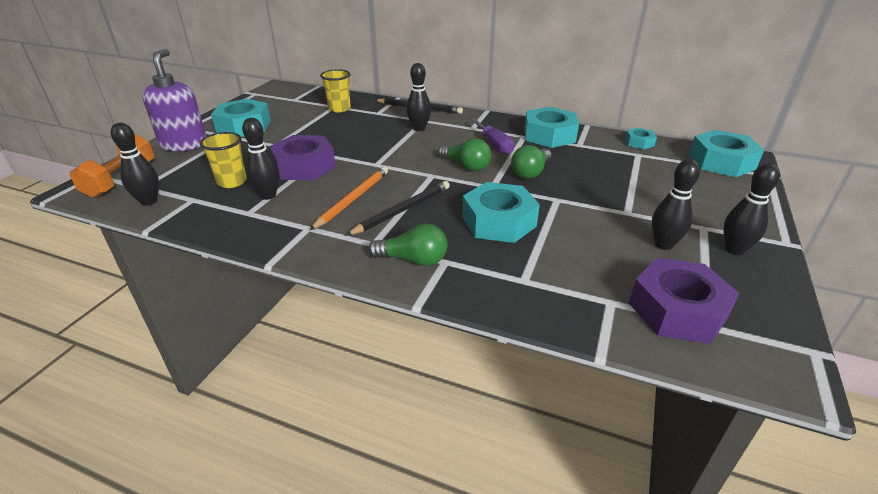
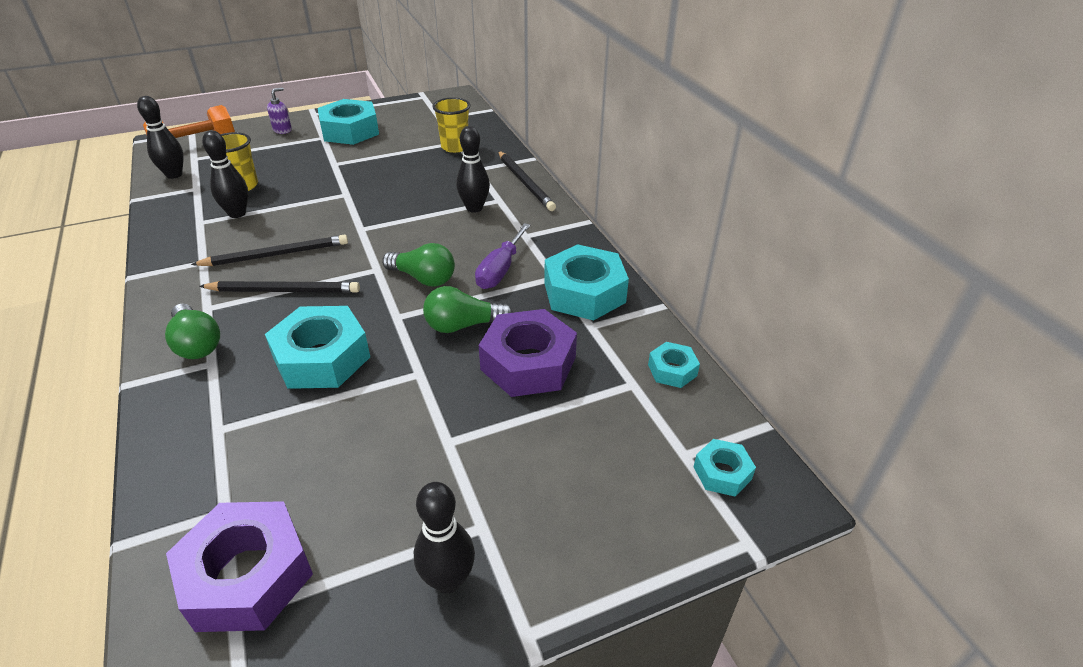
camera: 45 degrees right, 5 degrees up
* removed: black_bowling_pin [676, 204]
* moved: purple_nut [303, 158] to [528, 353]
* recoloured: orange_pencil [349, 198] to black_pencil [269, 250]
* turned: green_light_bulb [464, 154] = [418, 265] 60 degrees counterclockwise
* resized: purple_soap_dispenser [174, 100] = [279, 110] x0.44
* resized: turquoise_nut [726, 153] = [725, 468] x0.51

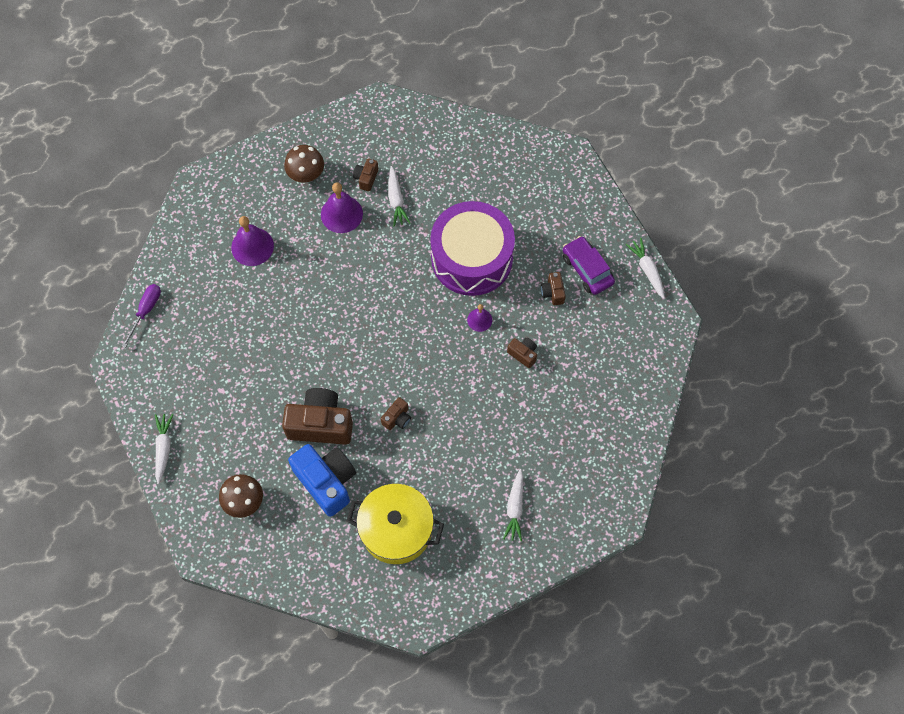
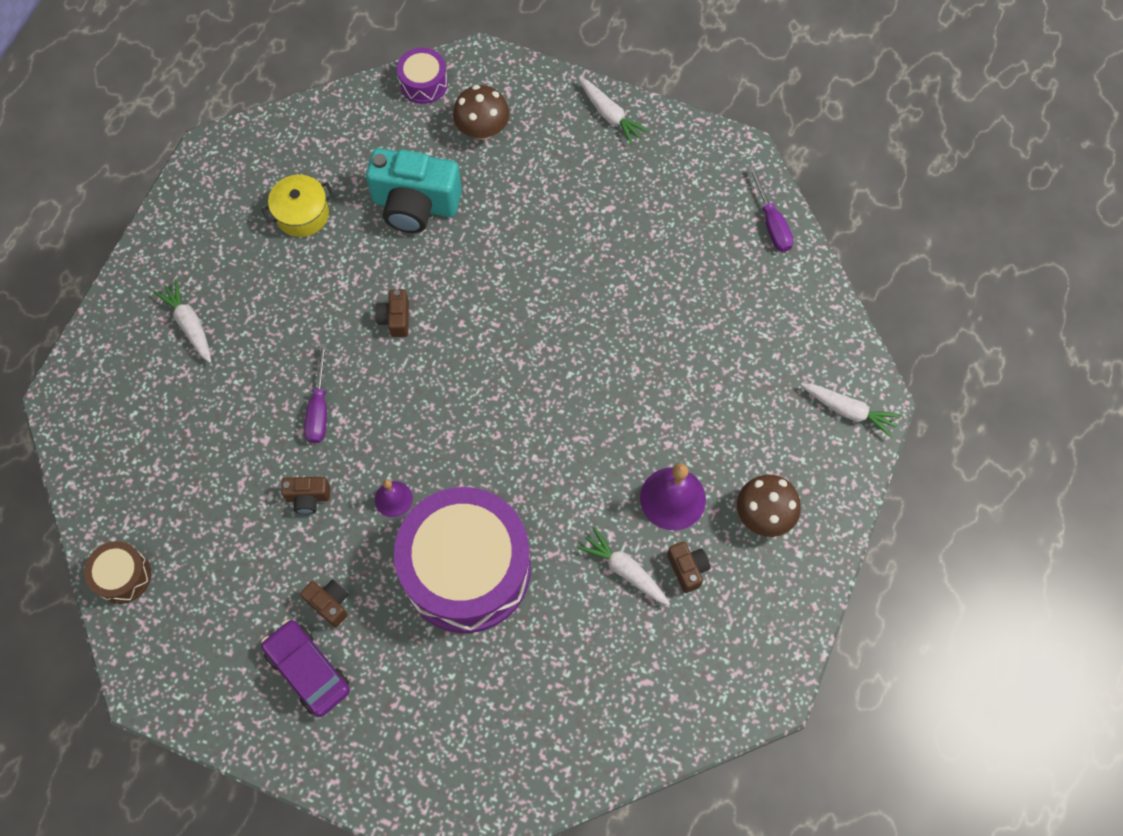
camera: 140 degrees right, 0 degrees up
* removed: purple_bell [252, 241]
* removed: brown_camera [317, 416]
* added: brown_drum [117, 572]
* added: purple_screwdriver [315, 393]
* added: purple_drum [422, 75]
* moved: white_carrot [645, 268] to [851, 410]
* recoloured: blue_camera [322, 480] to turquoise_camera [414, 190]
* turned: purple_car [589, 265] = [305, 668] 150 degrees counterclockwise
* resized: yellow_pot [395, 524] = [297, 206] x0.58

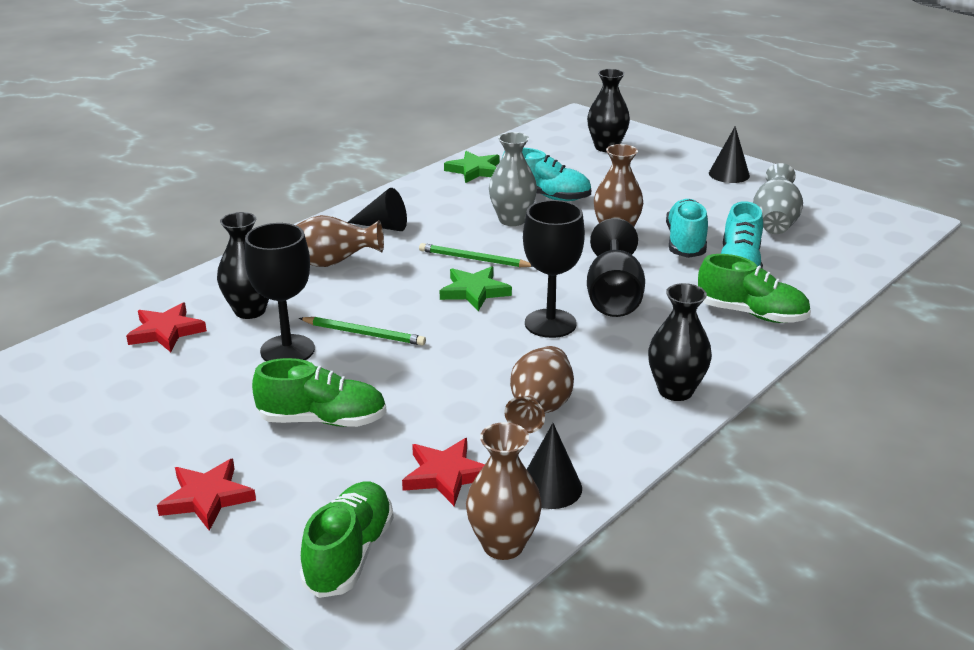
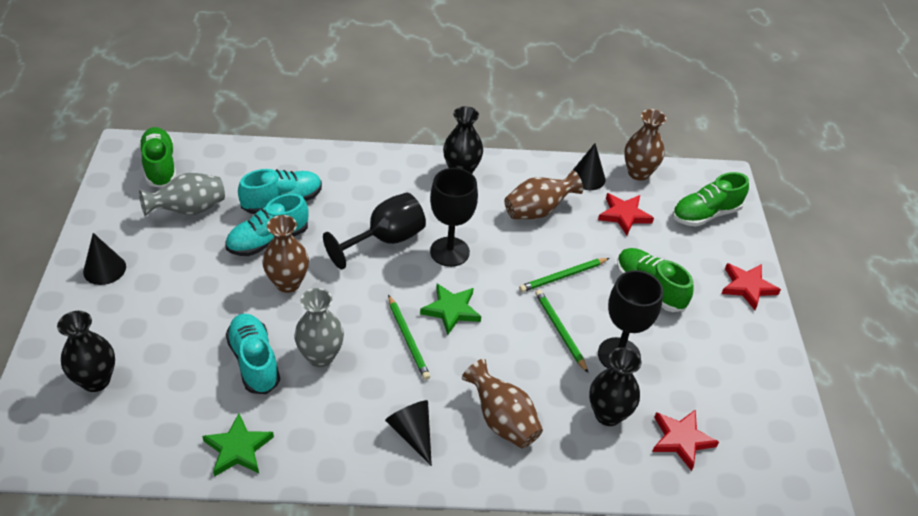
camera: 135 degrees left, 15 degrees up
* added: green_pencil [564, 275]
* moved: green_shoe [754, 288] to [158, 157]

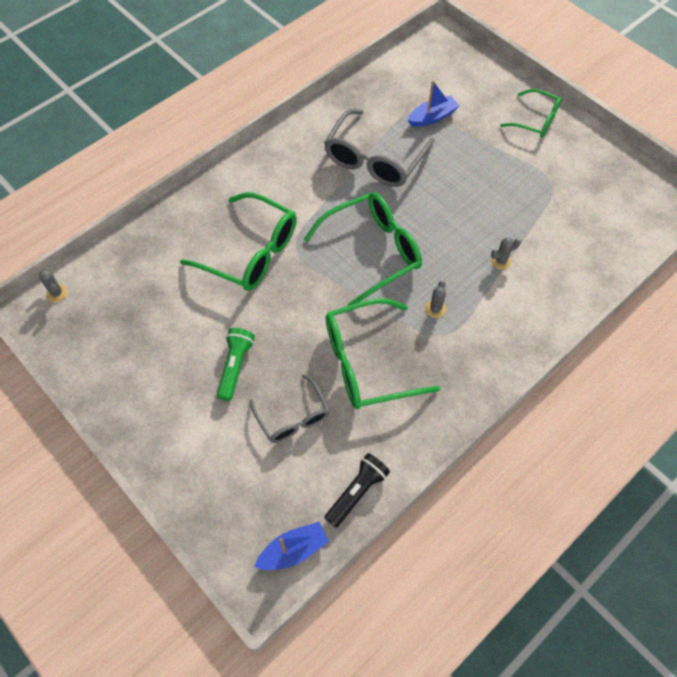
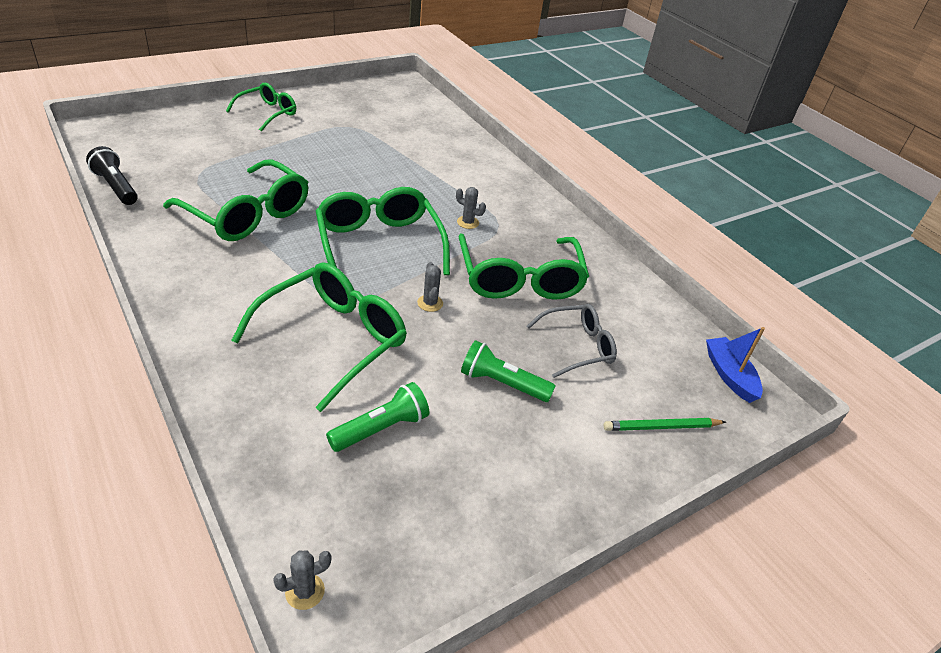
camera: 85 degrees left, 20 degrees down
* removed: blue_boat [434, 103]
* added: green_flashlight [377, 417]
* added: green_pencil [665, 424]
* moved: black_flashlight [357, 490] to [112, 175]
* moved: grey_cactus [506, 253] to [430, 287]
* recoloured: grey_glasses [379, 148] to green_glasses [235, 200]

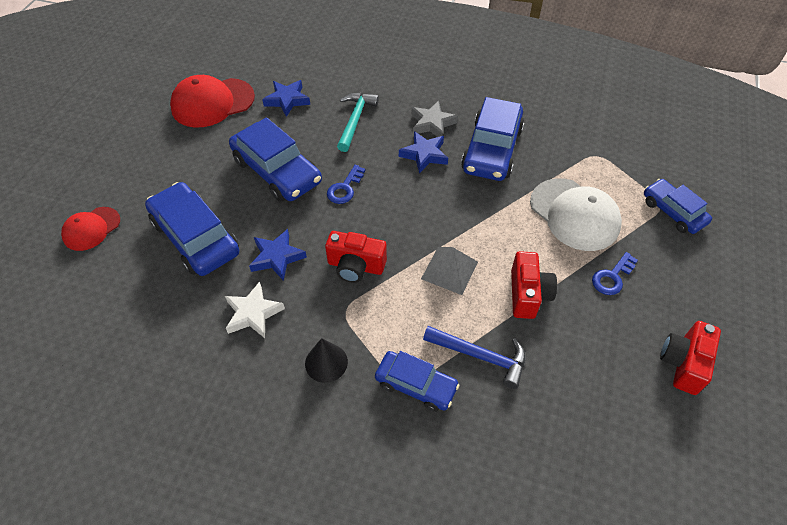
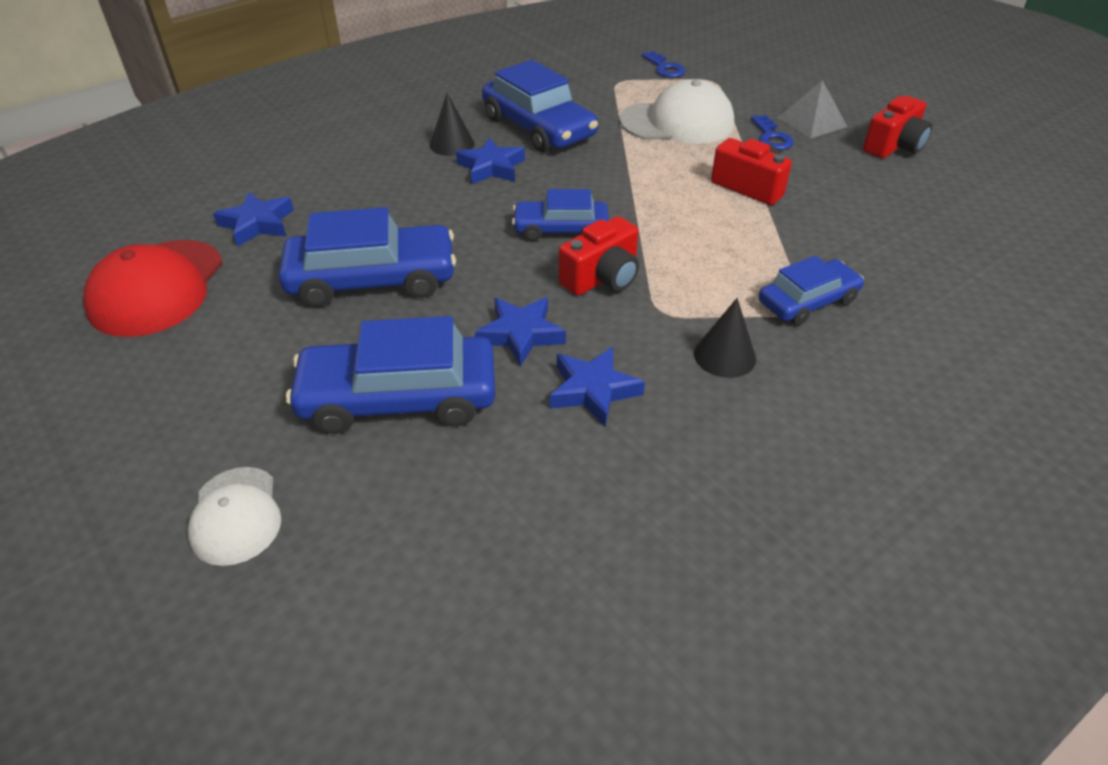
camera: 55 degrees left, 10 degrees down
* removed: turquoise_hammer [358, 122]
* removed: blue_hammer [474, 357]
* moved: blue_key [346, 184] to [663, 64]
* moved: grey_pyramid [449, 271] to [813, 109]
* moved: blue_car [678, 206] to [560, 215]
* replaced: grey_star [434, 119] to black_cone [452, 124]
* recoloured: red_cap [90, 229] to white_cap [234, 516]
* recoloured: white_star [255, 310] to blue_star [597, 386]
* turned: red_camera [690, 358] = [897, 127] 105 degrees counterclockwise

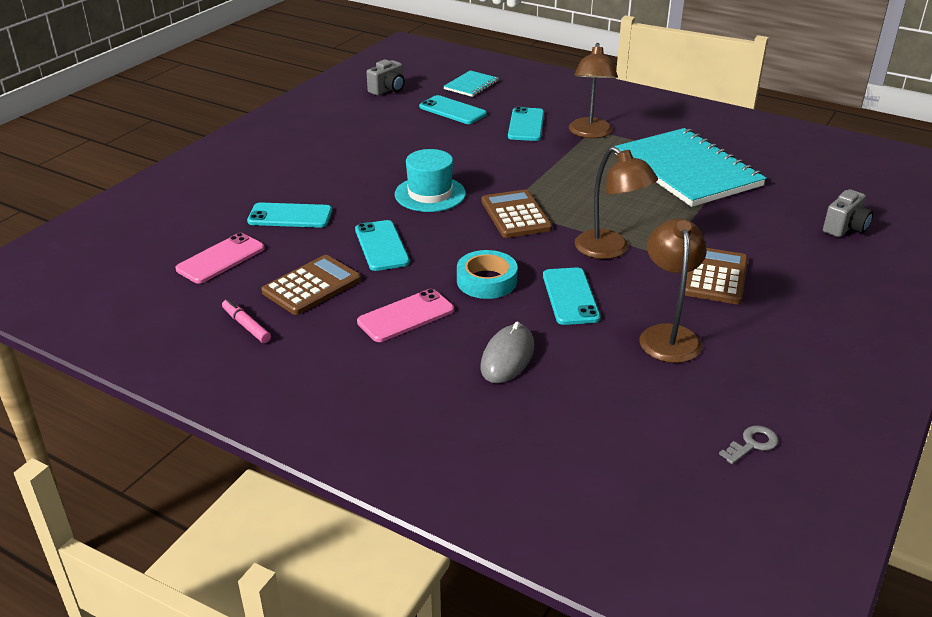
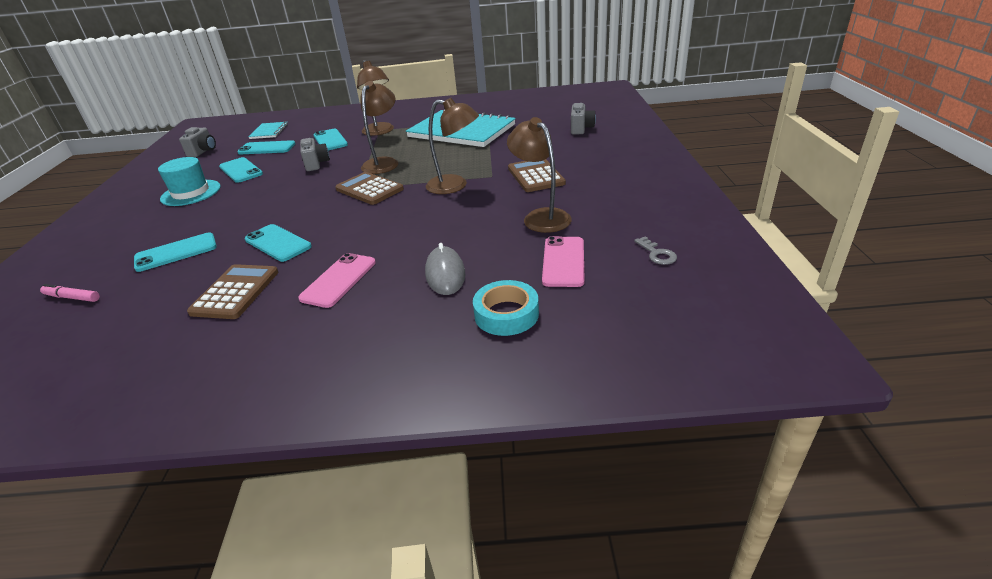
camera: 30 degrees left, 0 degrees up
* added: grey_camera [315, 154]
* added: brown_lamp [379, 127]
* moved: pink_phone [220, 258] to [563, 261]
* moved: pink_marker [246, 321] to [70, 293]
* moved: turquoise_hat [430, 180] to [189, 181]
* moved: turquoise_tape [487, 274] to [506, 308]
* moved: turquoise_phone [571, 296] to [241, 170]
* turned: grey_key [748, 445] = [655, 250] 135 degrees clockwise

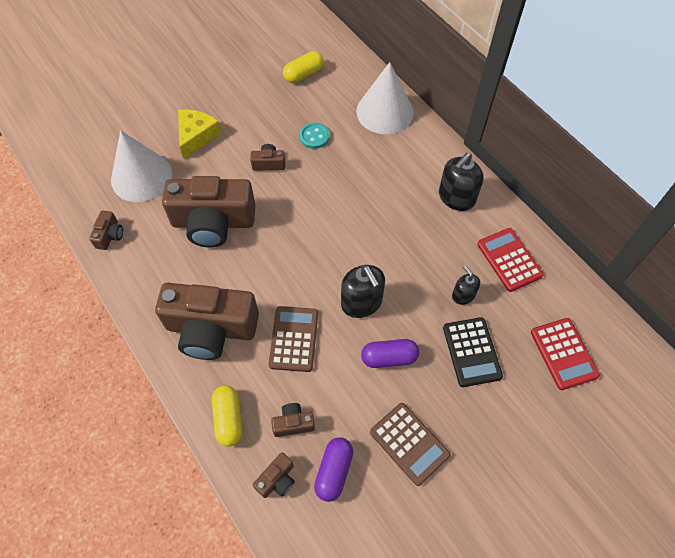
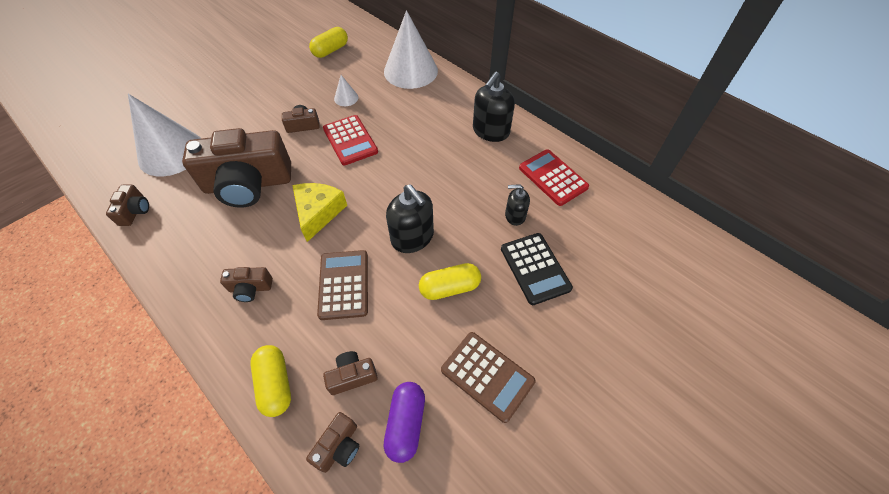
camera: 10 degrees left, 5 degrees down
* moved: yellow_cheese [200, 134] to [319, 212]
* moved: red_calculator [565, 354] to [350, 140]
* replaced: turquoise_button [314, 136] to white_cone [346, 90]
* recoloured: purple_capsule [390, 353] to yellow_capsule [450, 281]
* turned: black_soap_dispenser [466, 285] = [517, 205] 45 degrees counterclockwise
* resized: brown_camera [207, 321] = [246, 284] x0.42

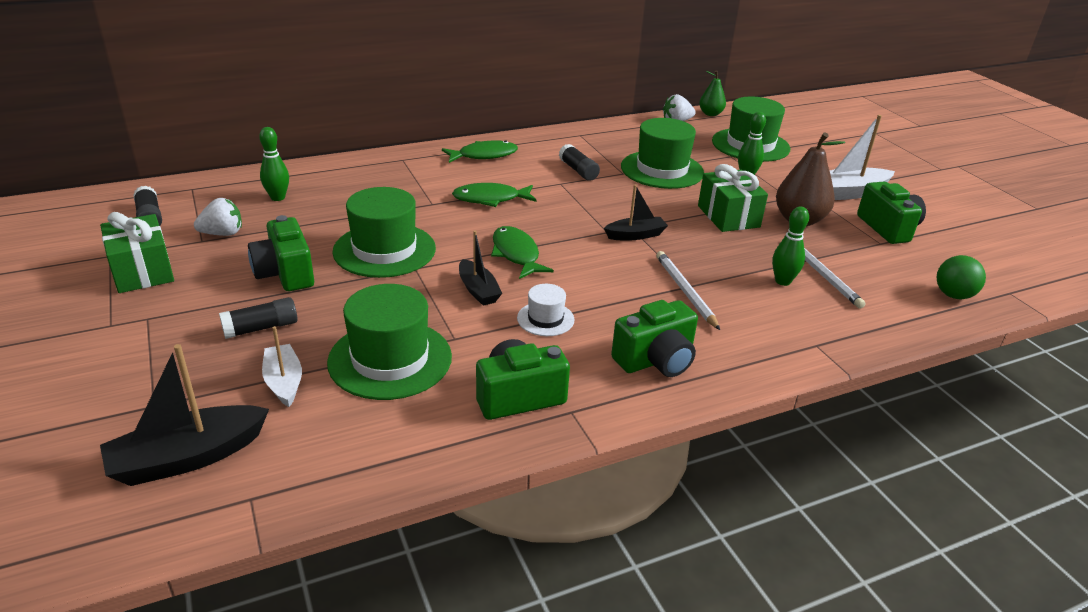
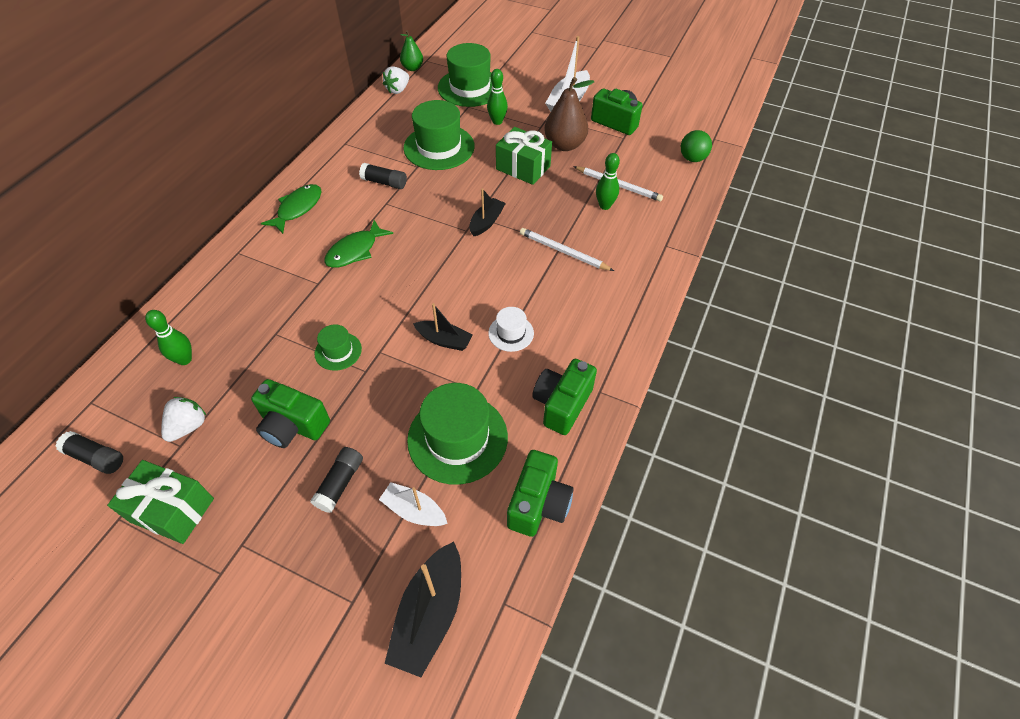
camera: 40 degrees left, 20 degrees up
* removed: green_fish [522, 252]
* moved: green_camera [654, 338] to [540, 493]
* resized: green_hat [384, 232] = [338, 347] x0.51

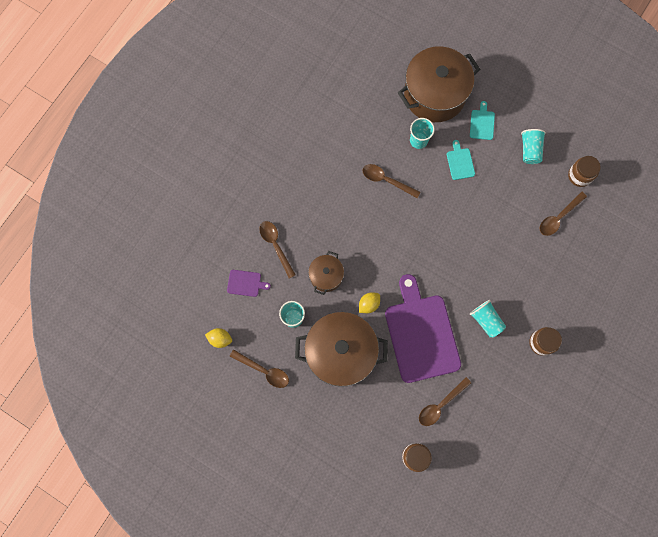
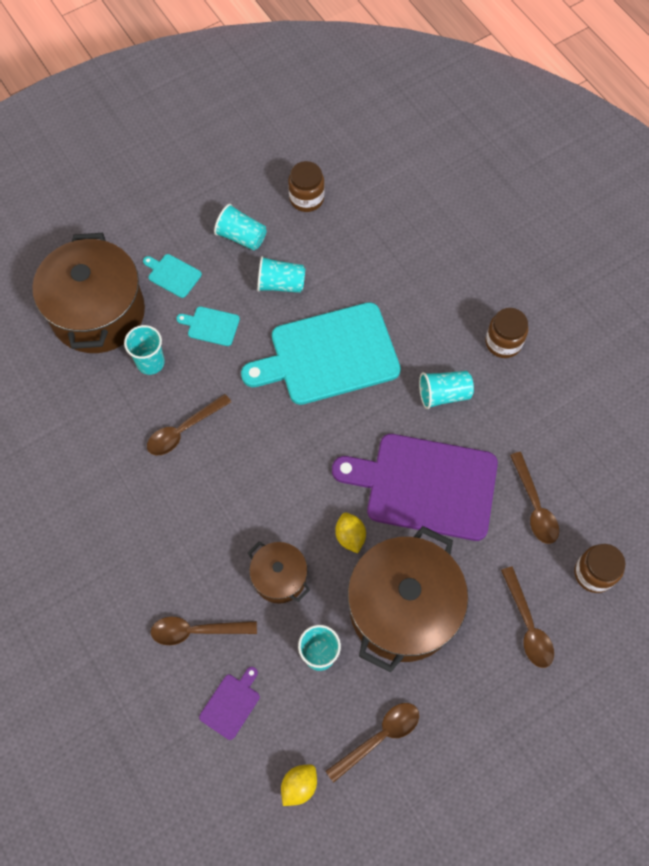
camera: 65 degrees left, 10 degrees down
* added: turquoise_cutting_board [321, 353]
* added: turquoise_cup [281, 274]
* moved: brown_spoon [563, 214] to [527, 617]

